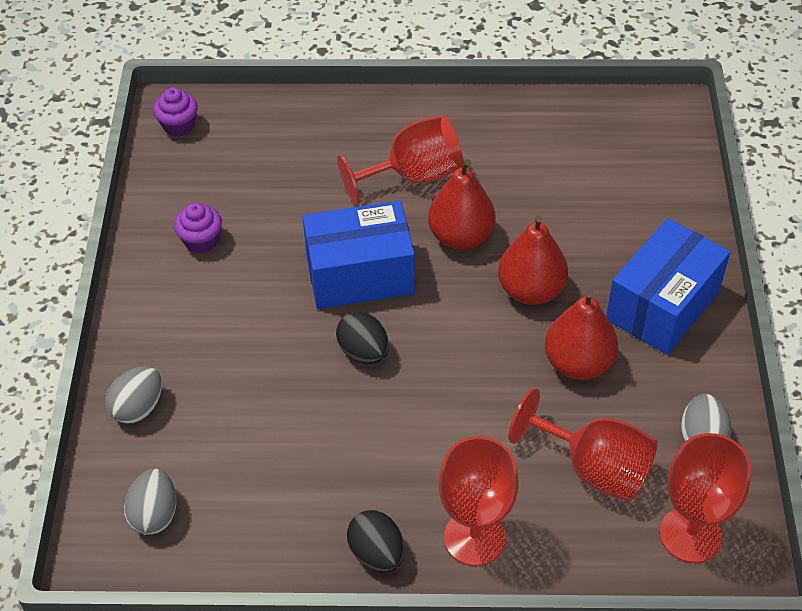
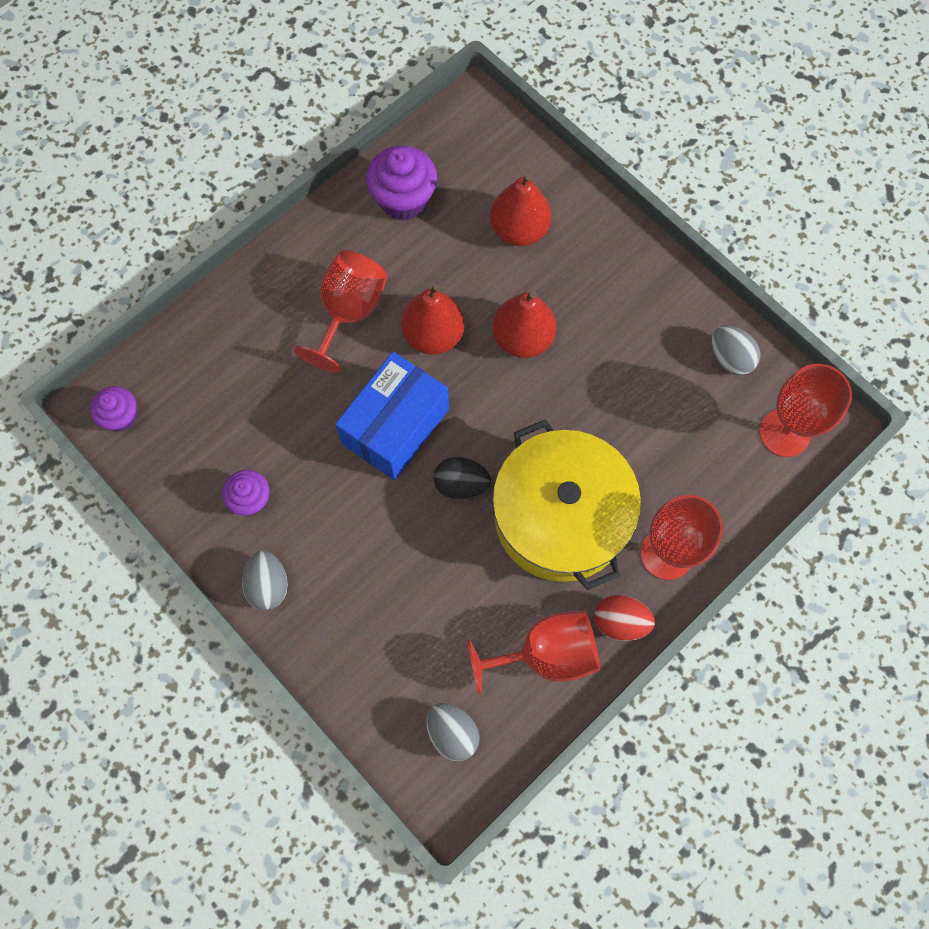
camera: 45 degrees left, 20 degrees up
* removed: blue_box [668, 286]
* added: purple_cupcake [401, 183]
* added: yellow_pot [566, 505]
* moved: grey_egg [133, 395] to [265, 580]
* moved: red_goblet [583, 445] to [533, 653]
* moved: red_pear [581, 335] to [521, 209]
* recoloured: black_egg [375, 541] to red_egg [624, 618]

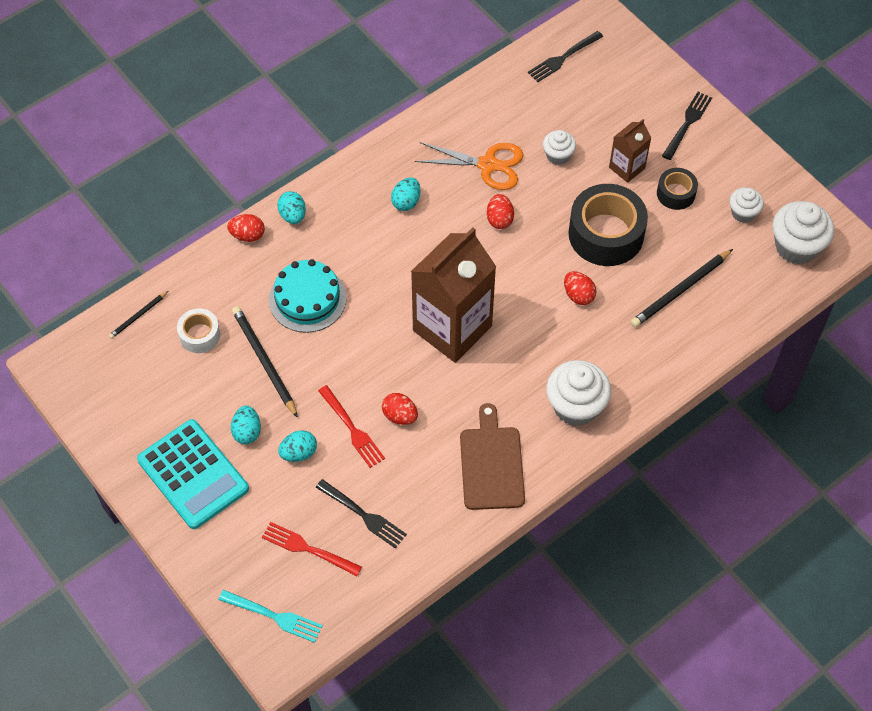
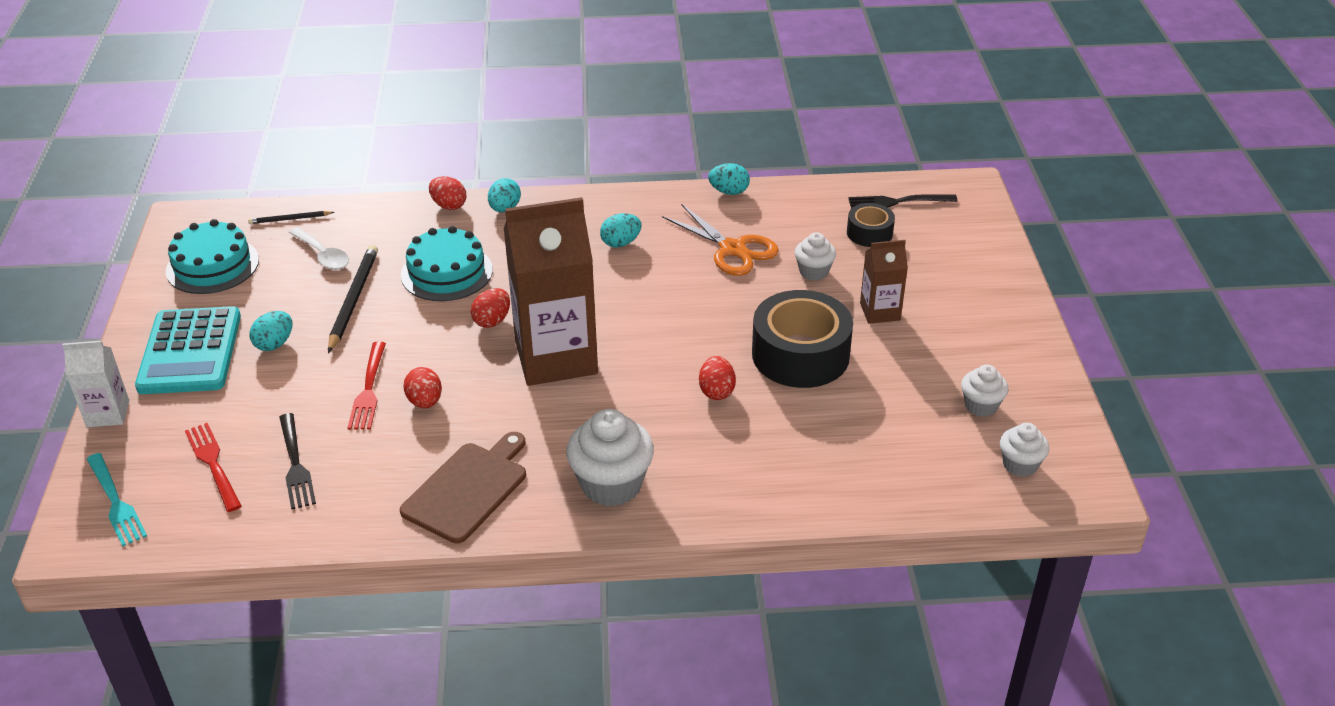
camera: 35 degrees right, 20 degrees down
* removed: black_pencil [682, 288]
* removed: black_fork [687, 126]
* added: white_carton [96, 384]
* added: turquoise_cake [212, 256]
* moved: turquoise_egg [297, 446] to [729, 179]
* moved: red_egg [500, 211] to [490, 308]
* moved: black_tape [677, 189] to [871, 225]
* replaced: white_tape [198, 331] to white_spoon [319, 248]
* resized: white_cupcake [803, 232] = [1024, 450] x0.57

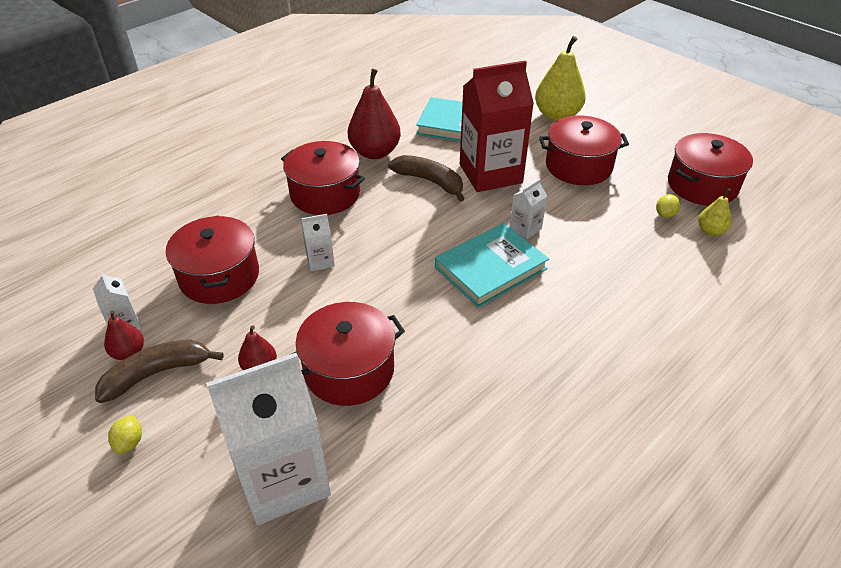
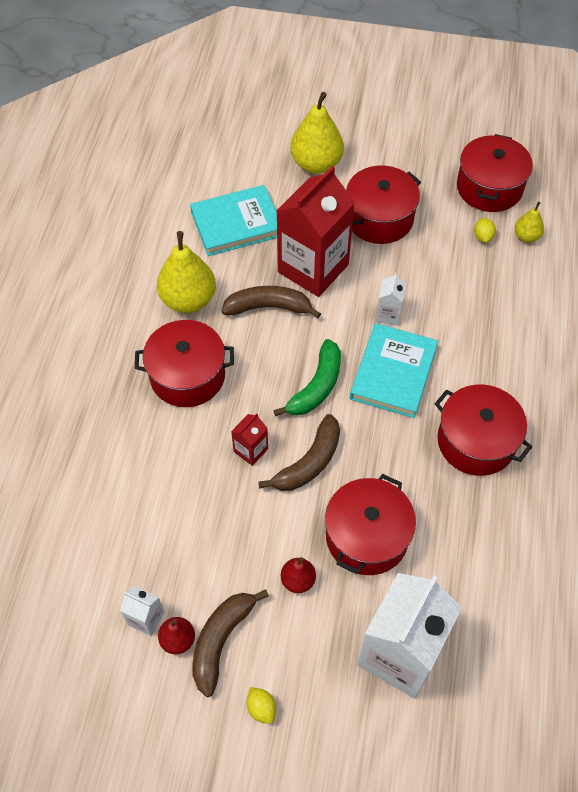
camera: 35 degrees left, 15 degrees up
* added: brown_banana [299, 452]
* added: green_banana [307, 377]
* moved: red_pot [212, 260] to [483, 430]
* recoloured: white_carton [318, 242] to red_carton [249, 440]
* recoloured: red_pear [374, 113] to yellow_pear [186, 272]

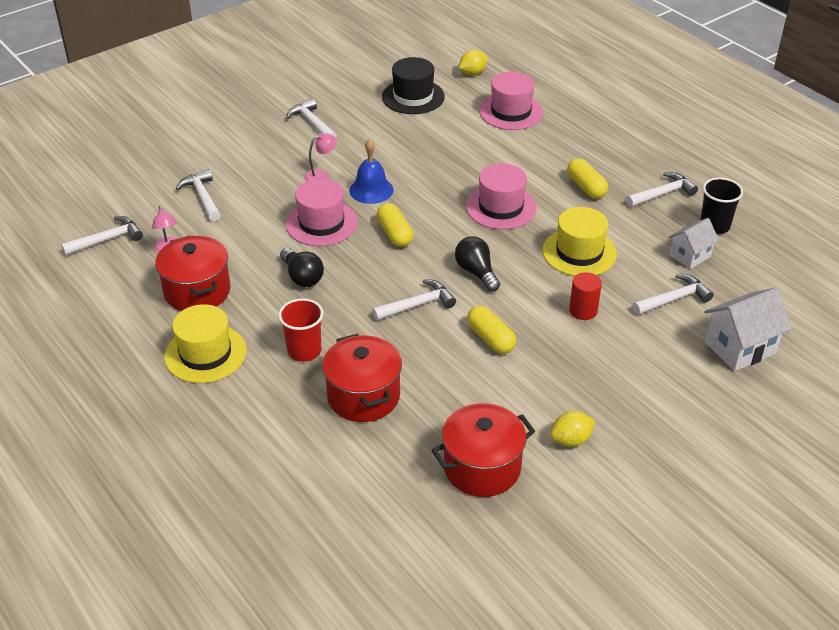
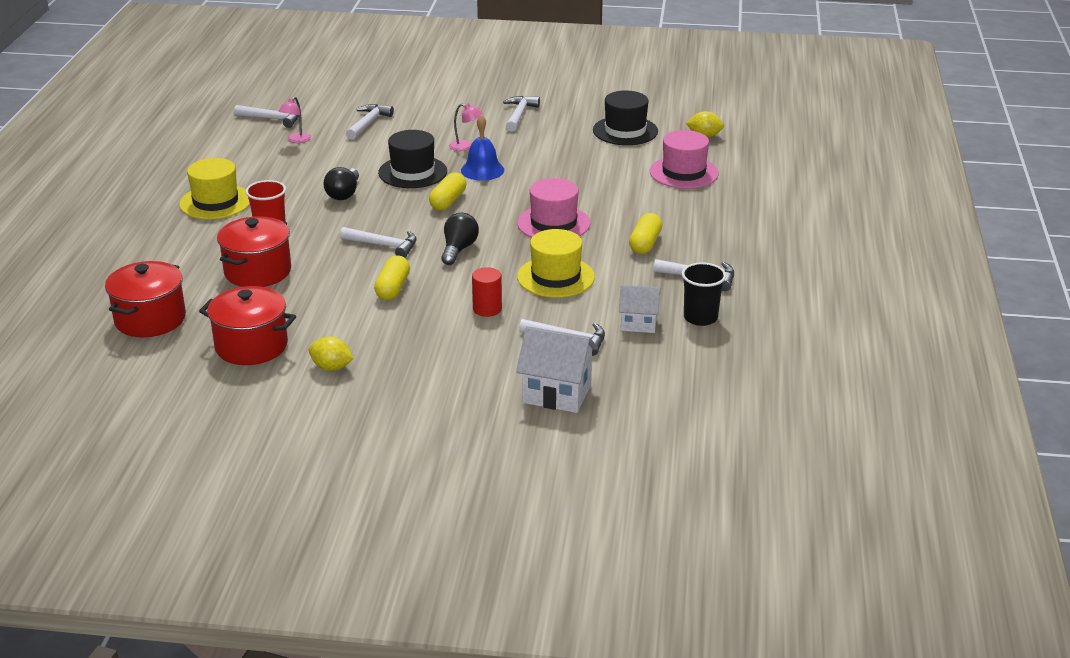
camera: 45 degrees right, 10 degrees down
* moved: red_pot [192, 273] to [145, 299]
* recoloured: pink_hat [322, 212] to black_hat [412, 159]

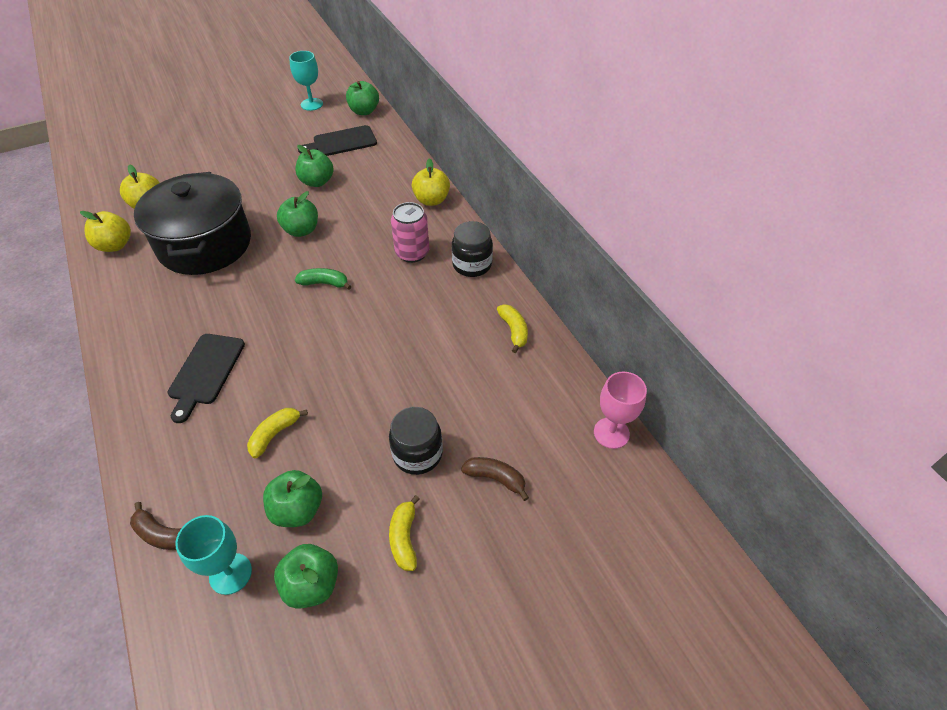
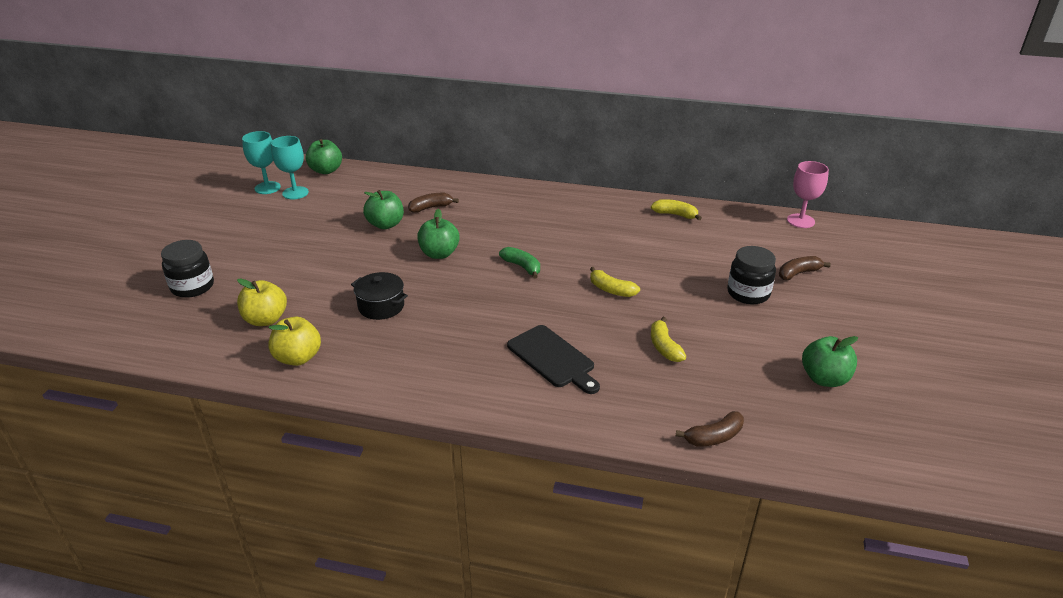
camera: 50 degrees left, 15 degrees down
* removed: green_apple [292, 498]
* removed: black_cutting_board [337, 140]
* removed: pink_can [410, 232]
* removed: yellow_apple [431, 182]
* added: brown_banana [433, 203]
* moved: turquoise_goblet [213, 555] to [290, 167]
* moved: yellow_banana [404, 533] to [615, 282]
* moved: black_jar [472, 249] to [187, 269]
* turned: green_banana [323, 279] = [519, 263] 90 degrees clockwise
* resized: black_pot [192, 223] = [379, 296] x0.44

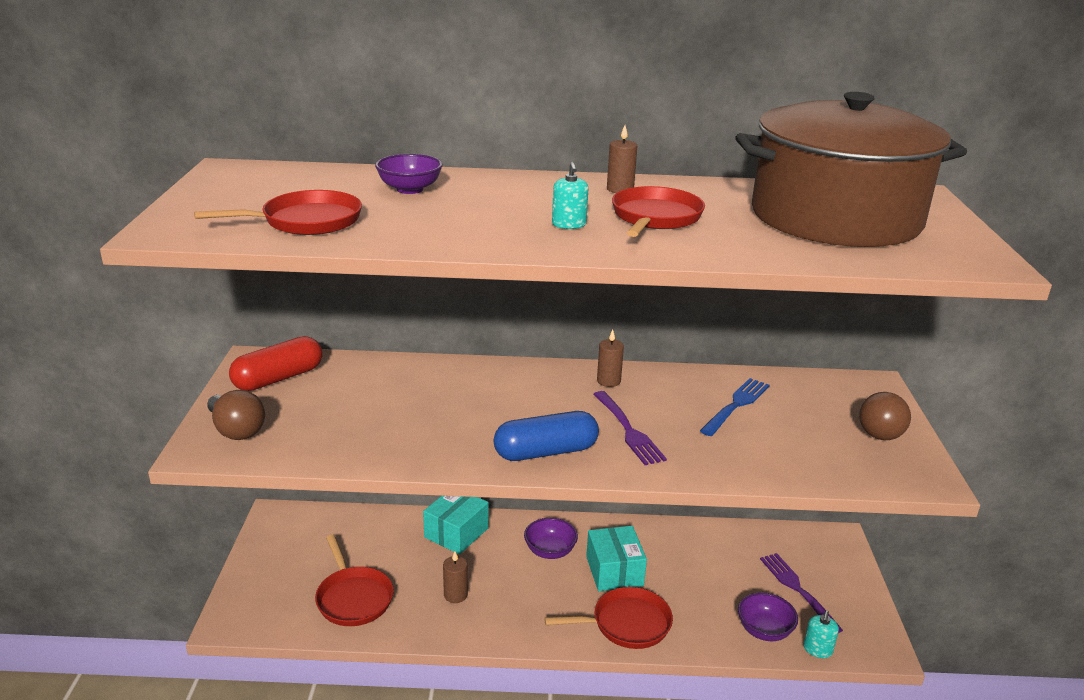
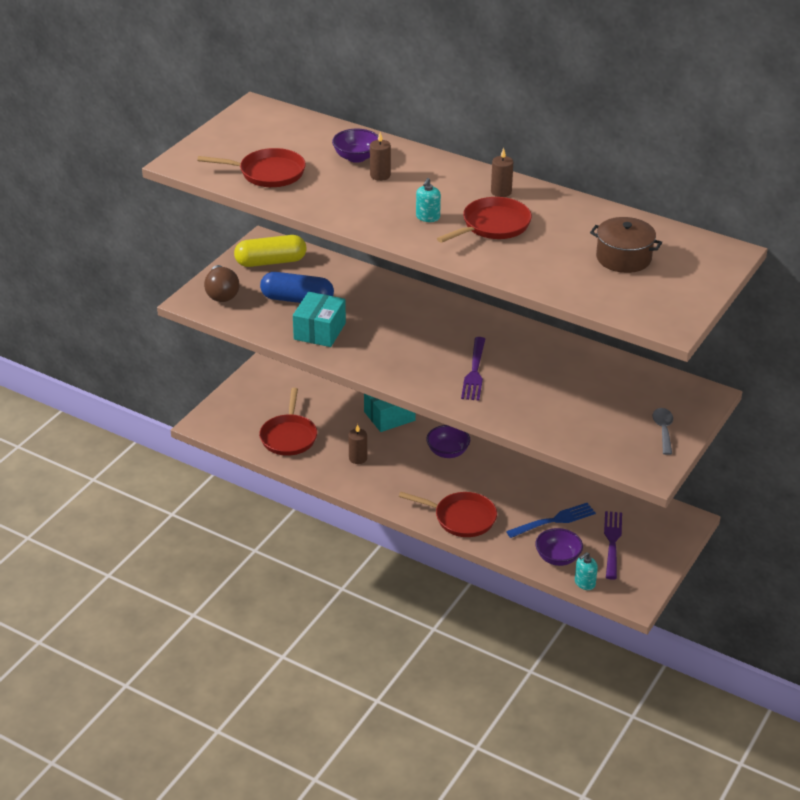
camera: 30 degrees right, 10 degrees up
* moved: blue_capsule [546, 436] to [297, 287]
* moved: turquoise_box [616, 558] to [319, 319]
* moved: brown_candle [610, 358] to [380, 156]
* moved: blue_fork [734, 407] to [551, 520]
* replaced: brown_light_bulb [885, 416] to grey_spoon [663, 431]
* recoloured: red_capsule [275, 363] to yellow_capsule [270, 251]
* resized: brown_pot [851, 169] = [626, 245] x0.43

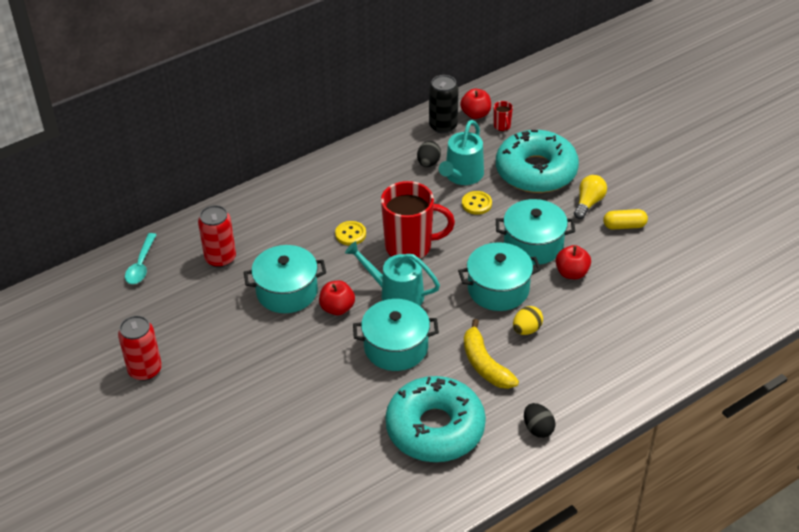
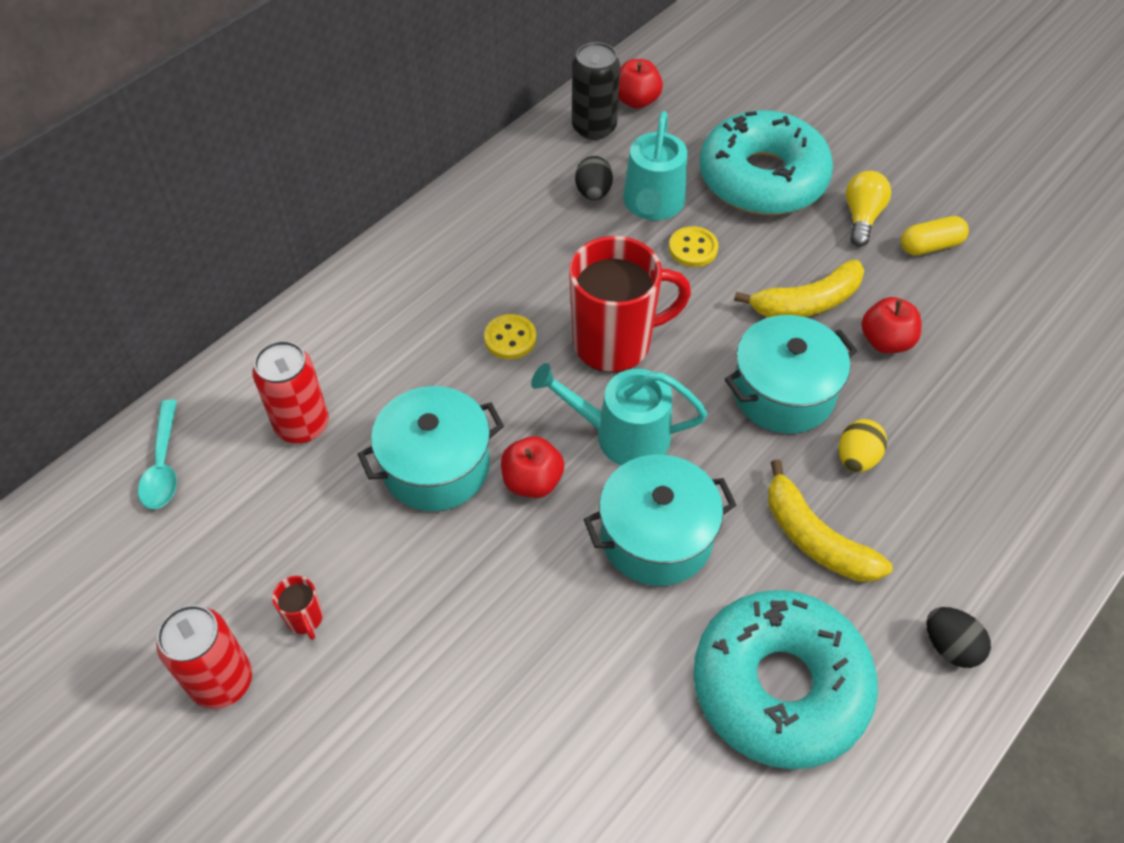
camera: 15 degrees left, 10 degrees up
* moved: red_mug [503, 116] to [297, 608]
* replaced: turquoise_pot [535, 232] to yellow_banana [799, 288]

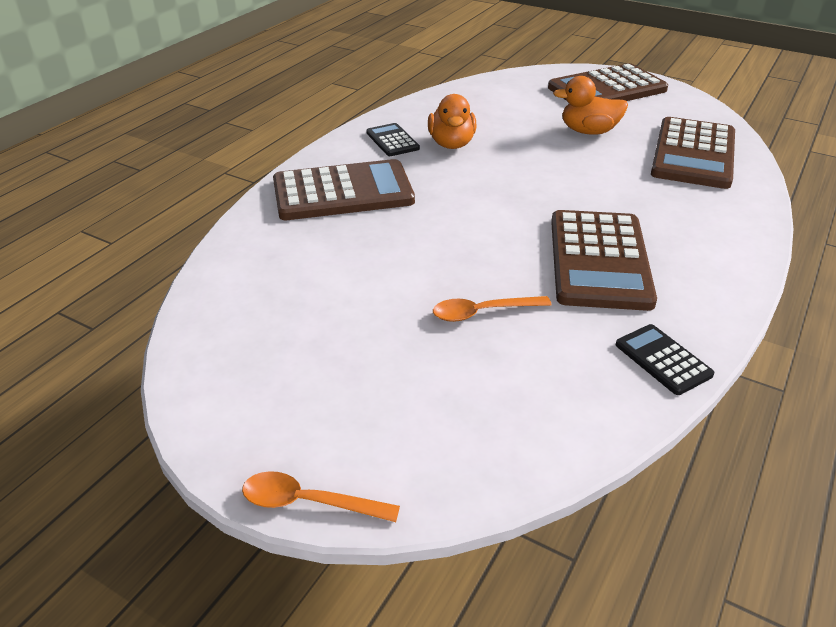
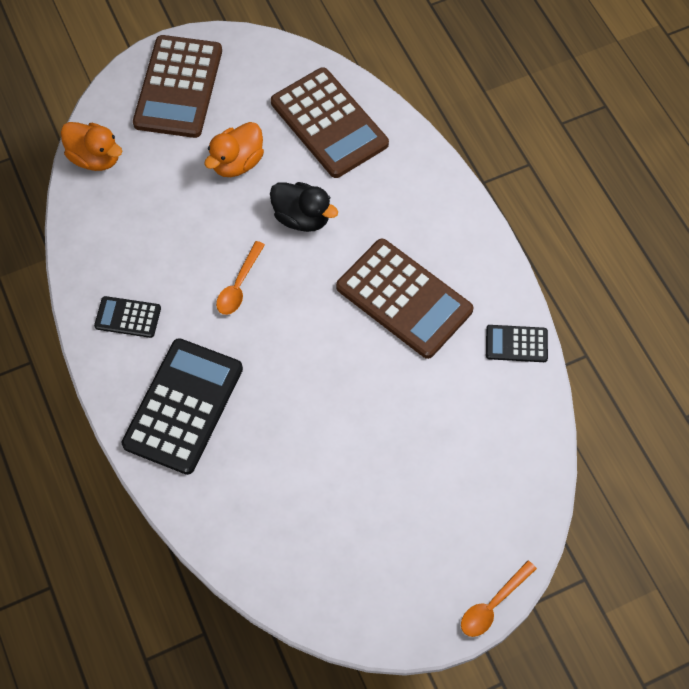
camera: 55 degrees left, 25 degrees up
* added: black_duck [304, 207]
* moved: orange_duck [452, 121] to [91, 146]
* moved: orange_spoon [492, 309] to [240, 278]
* recoloured: brown_calculator [344, 189] to black_calculator [182, 406]

